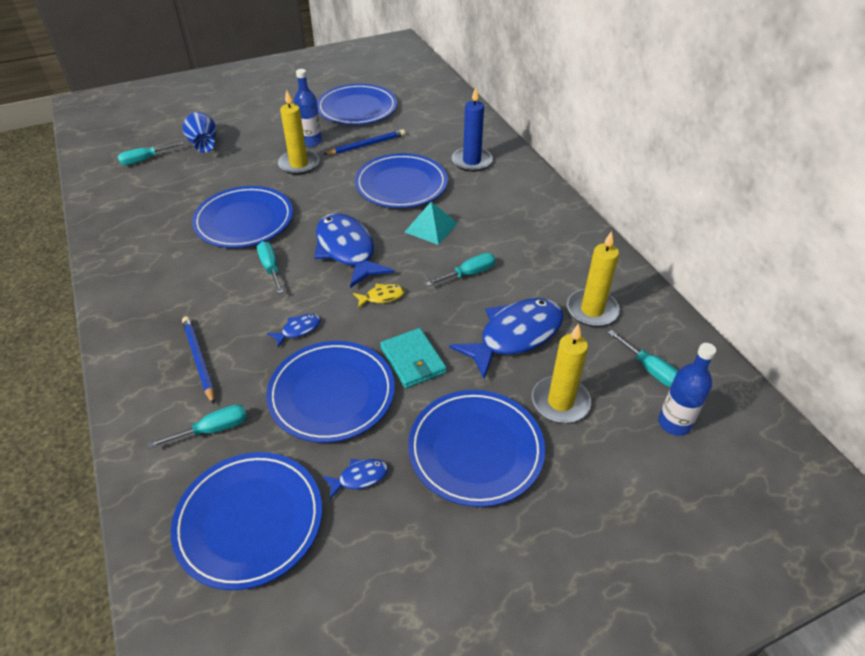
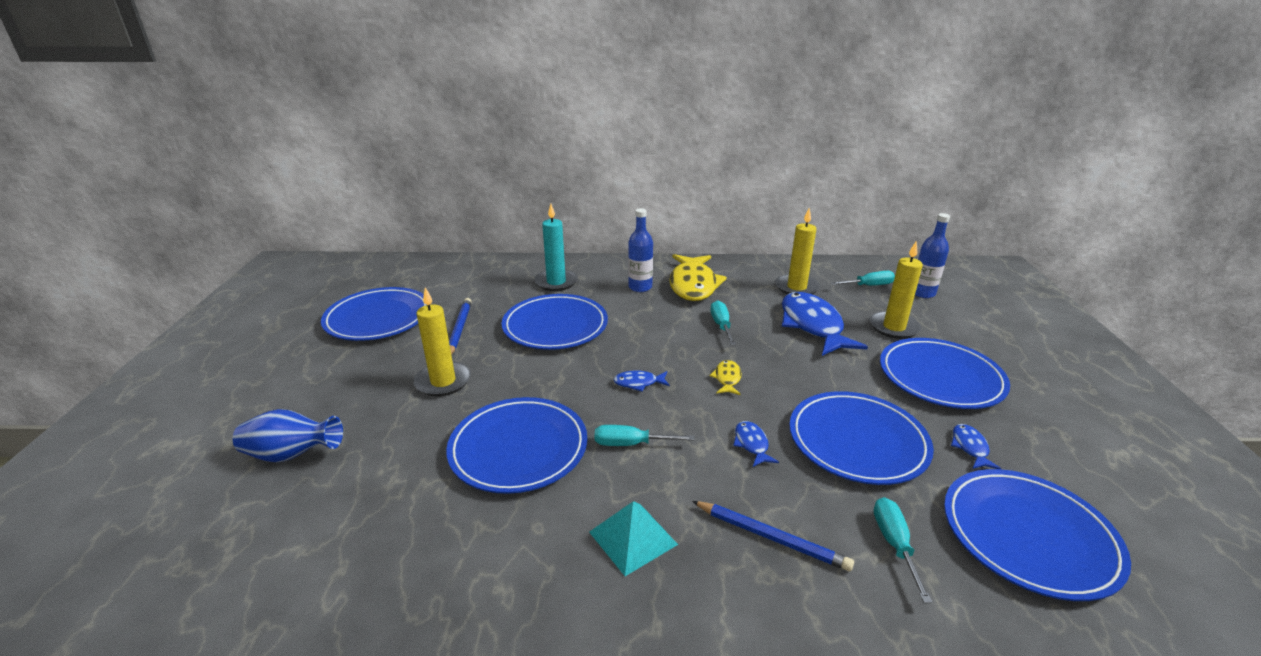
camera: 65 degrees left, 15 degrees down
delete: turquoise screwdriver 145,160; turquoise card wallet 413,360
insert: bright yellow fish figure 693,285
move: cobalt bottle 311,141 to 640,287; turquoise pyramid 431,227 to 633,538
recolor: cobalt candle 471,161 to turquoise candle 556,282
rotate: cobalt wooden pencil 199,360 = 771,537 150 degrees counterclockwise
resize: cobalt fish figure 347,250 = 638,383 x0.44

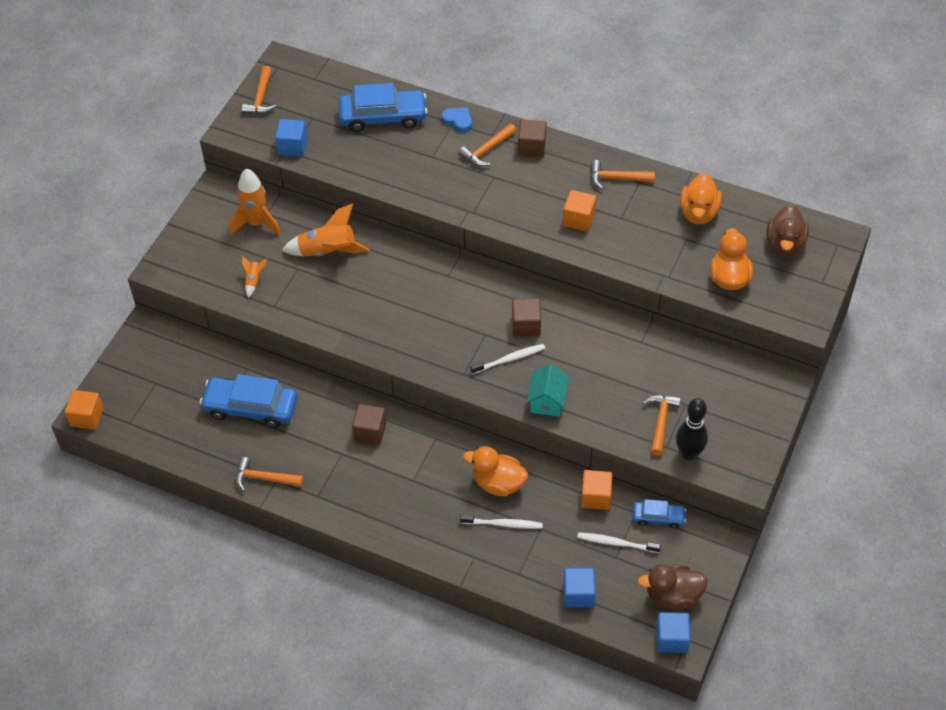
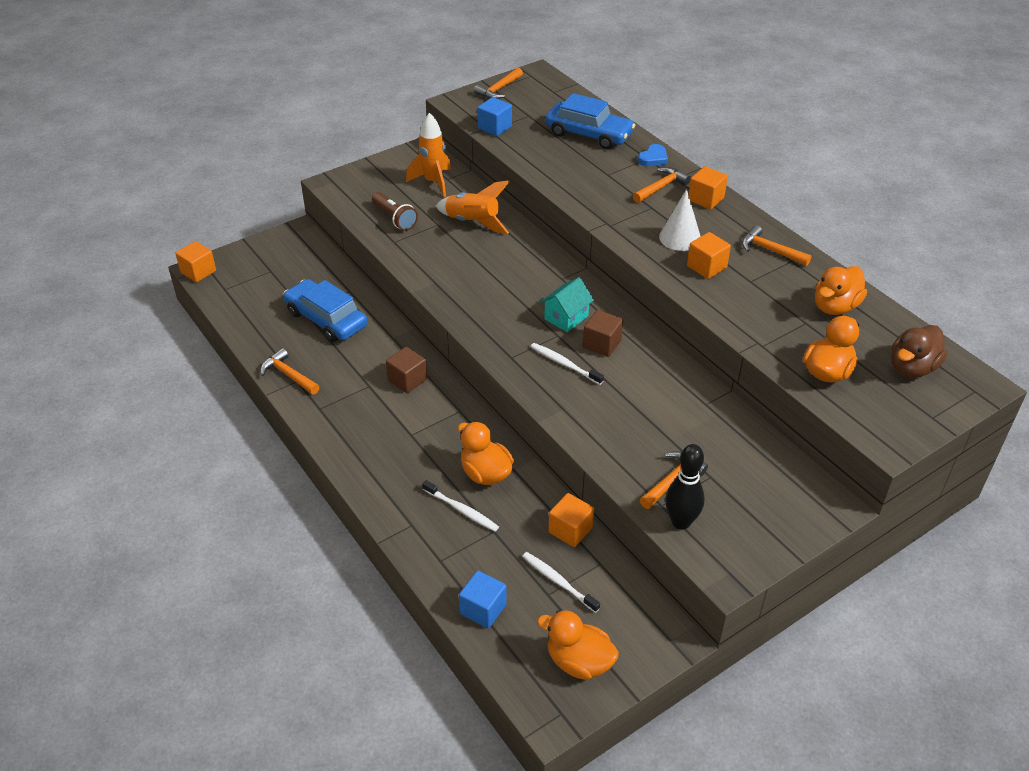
camera: 30 degrees right, 10 degrees down
delete: cobalt car 658,517; cobalt cube 671,639
insert: pure white cone 680,238
move: turquoise house 547,401 to 566,317
replace: bright orange spaceship 253,281 to russet torch 394,218
recolor: russet cube 532,147 to bright orange cube 706,199; russet toy duck 673,596 to bright orange toy duck 579,662
rotate: cobalt love heart 458,120 = 653,158 60 degrees clockwise; bright orange claw hammer 486,150 = 661,187 150 degrees clockwise; pure white dental brush 510,359 = 564,364 150 degrees counterclockwise

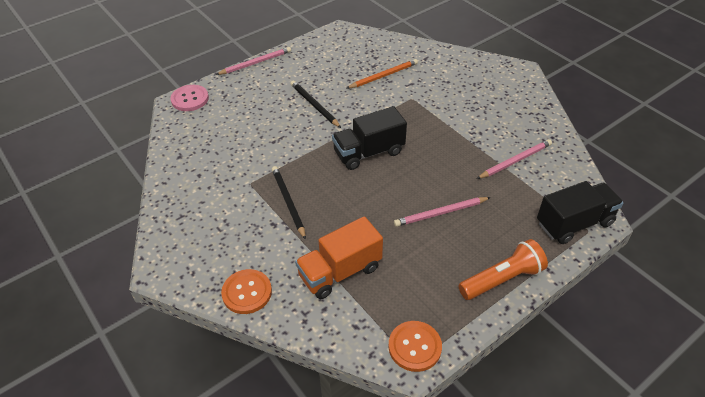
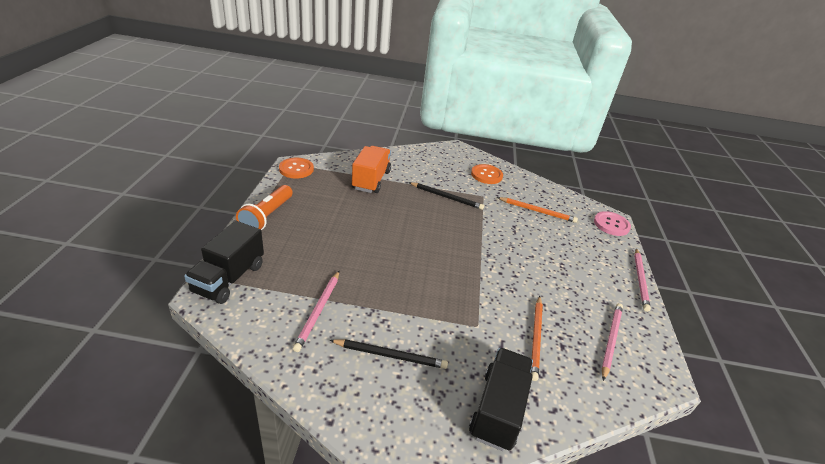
camera: 130 degrees right, 10 degrees down
insert: bright orange wooden pencil 537,211
move: bright orange button 247,292 to 486,175; ebony wooden pencil 314,105 to 390,355; ebony lorry 369,152 to 498,409; rosy wooden pencil 440,213 to 610,340

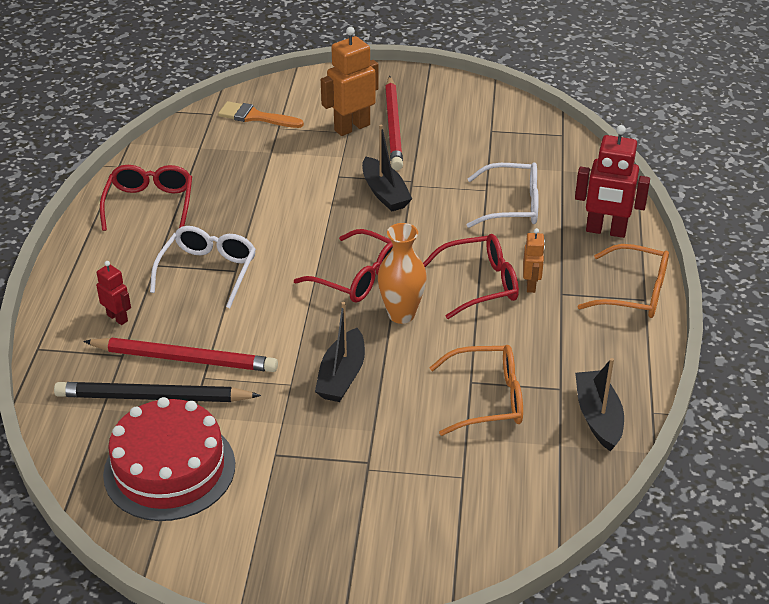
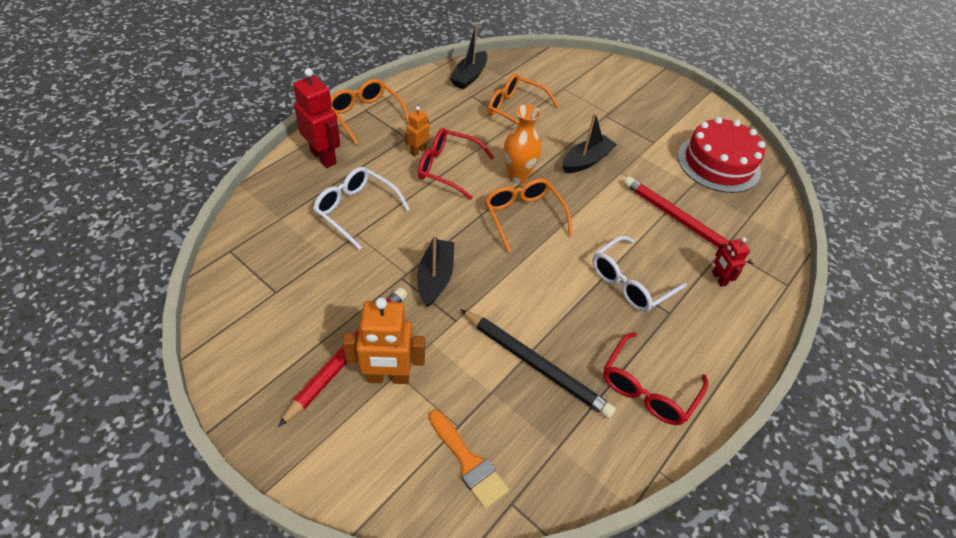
camera: 150 degrees left, 10 degrees up
move: ebony wooden pencil 153,397 to 535,364
recolor: scarlet spectacles 357,277 to bright orange spectacles 523,217

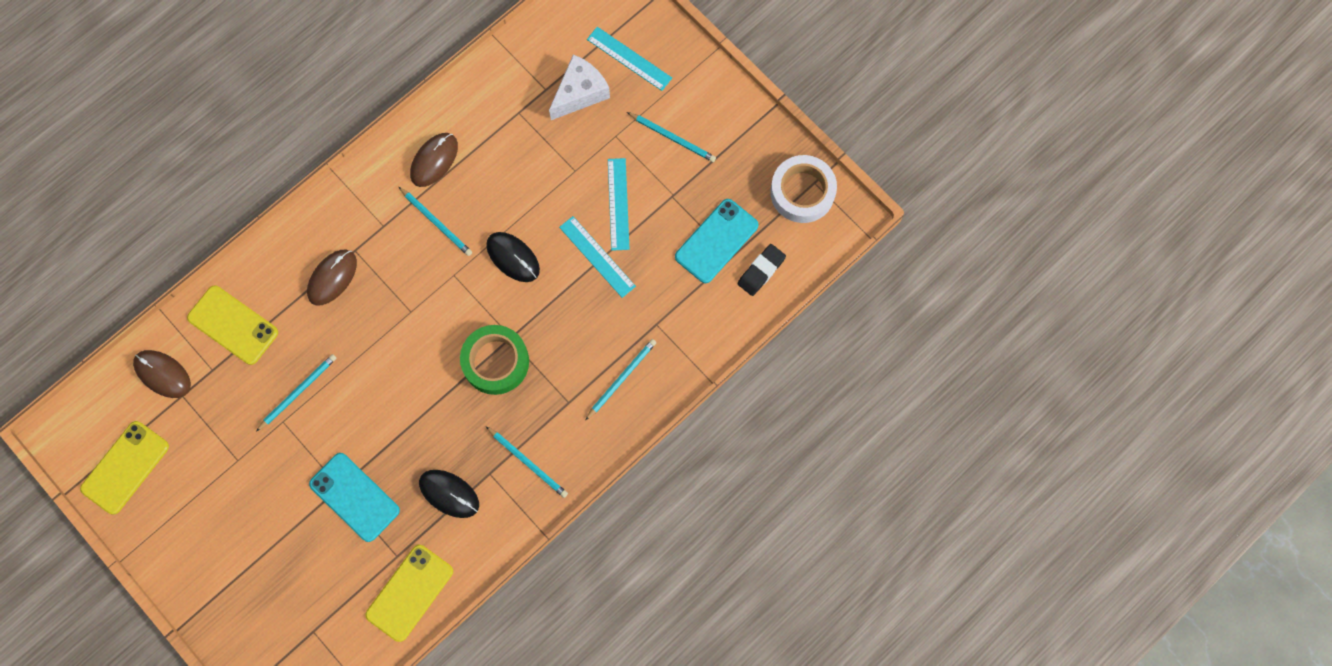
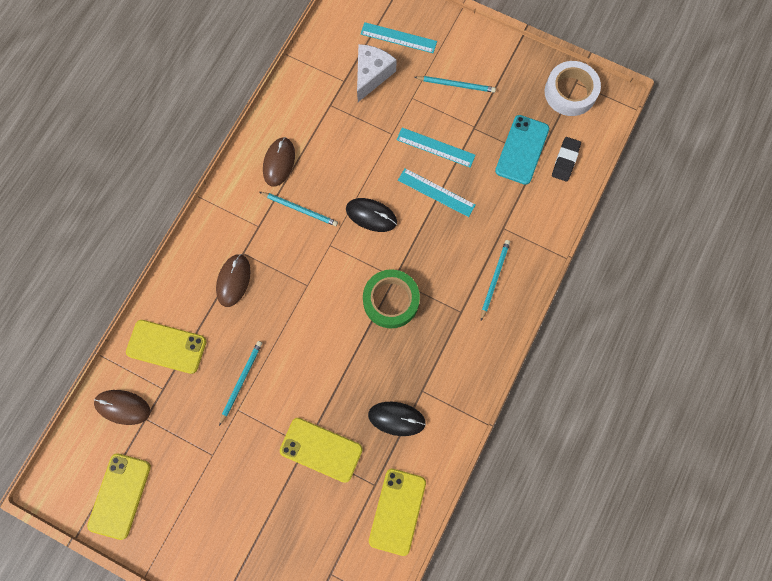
camera: 20 degrees left, 0 degrees up
delete: turquoise wooden pencil 528,463
recolor: turquoise smartphone 355,497 to bright yellow smartphone 321,449
rotate: turquoise measuring stick 618,204 = 435,147 45 degrees counterclockwise

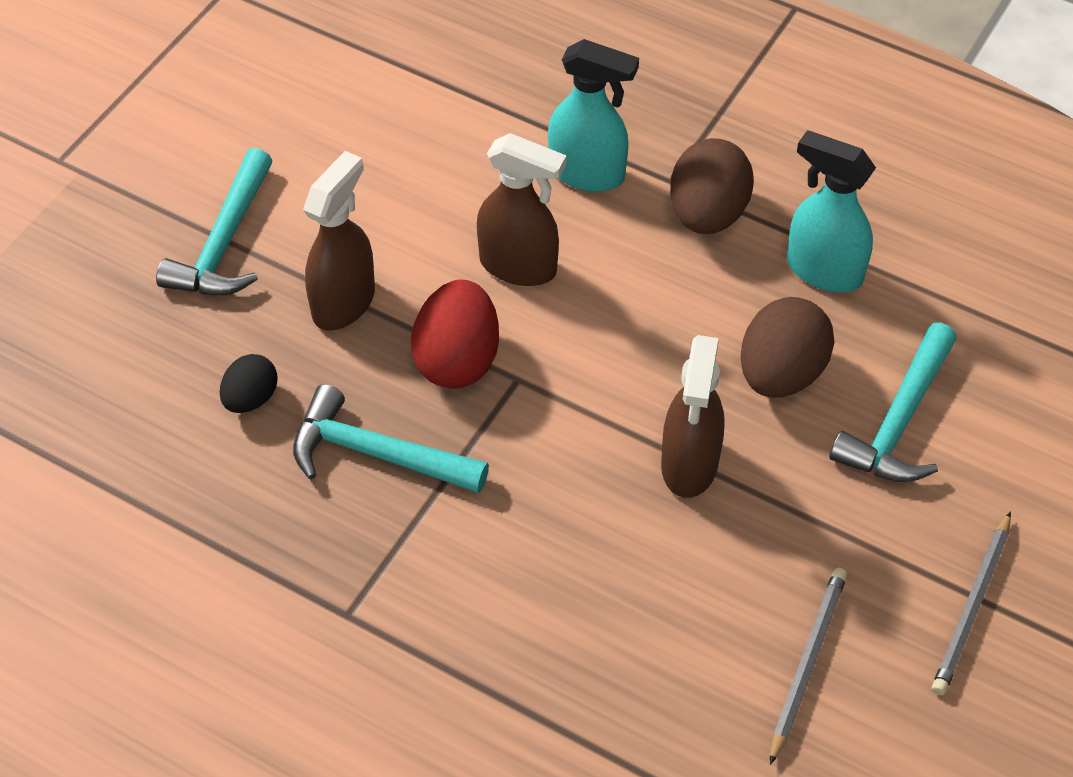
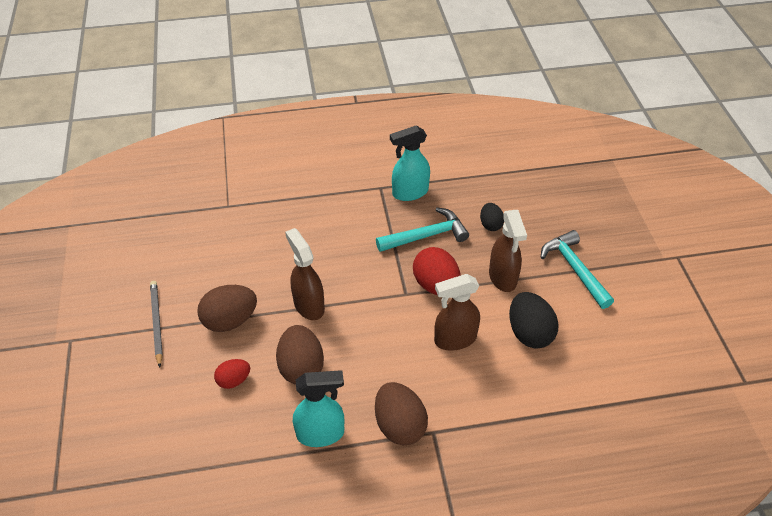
camera: 140 degrees right, 5 degrees down
delete: grey wooden pencil 807,663
insert: russet egg 230,320; ebony egg 529,333
move: turquoise spray bottle 587,174 to 410,192
replace: turquoise claw hammer 899,421 to scarlet egg 234,380

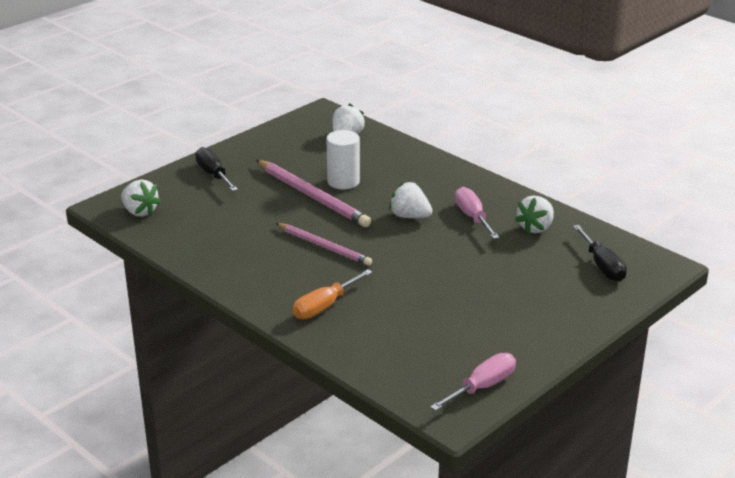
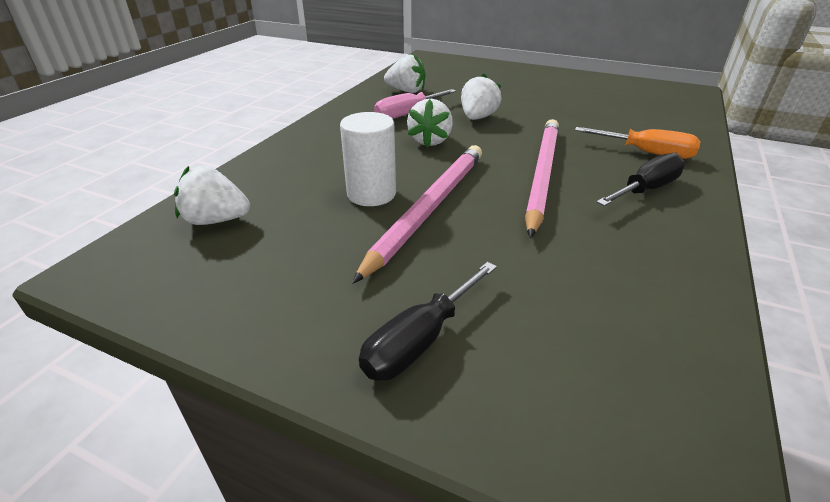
camera: 110 degrees left, 5 degrees up
delete: rosy screwdriver 482,387
move: pure white berry 140,212 to 477,118; ebony screwdriver 602,266 to 646,189
resize: rosy wooden pencil 324,246 = 541,175 x1.51

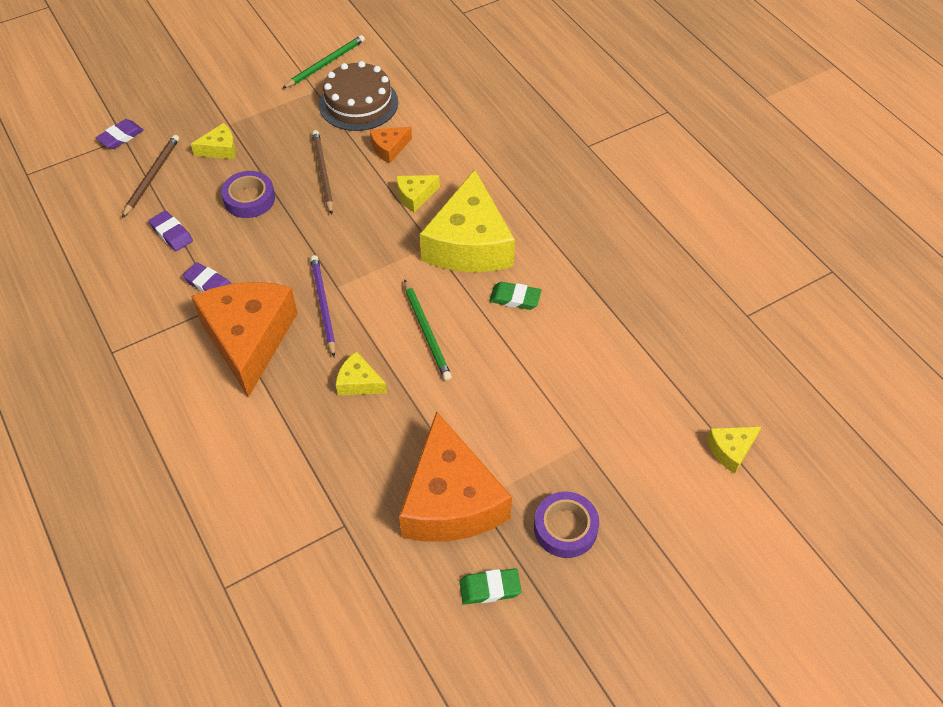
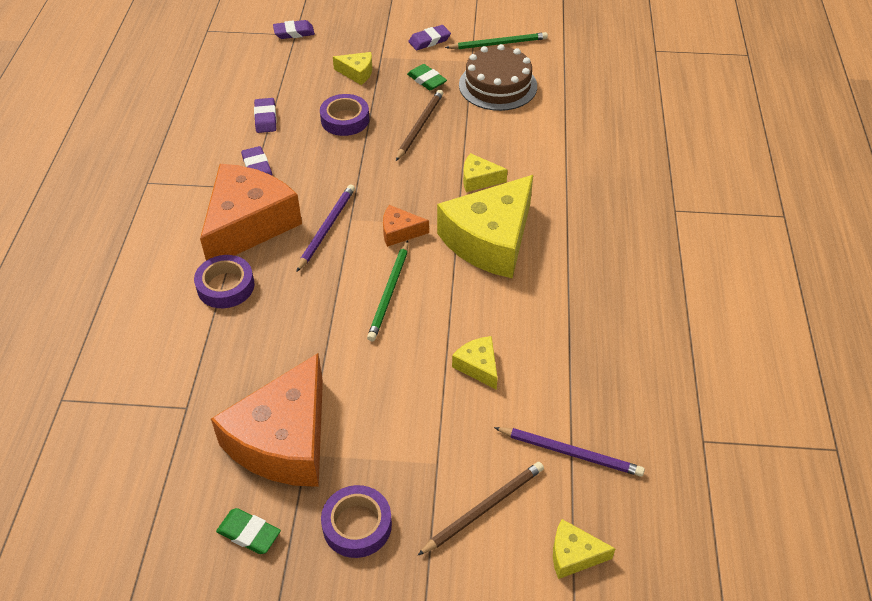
camera: 35 degrees right, 5 degrees down
insert: royal purple roll of tape 225,286; royal purple pencil eraser 429,40; royal purple wooden pencil 570,453
move: russet wooden pencil 152,176 to 484,508; bright yellow cheese wedge 359,382 to 478,366; bright orange cheese wedge 389,148 to 400,232; leaf-green pencil eraser 515,298 to 427,80

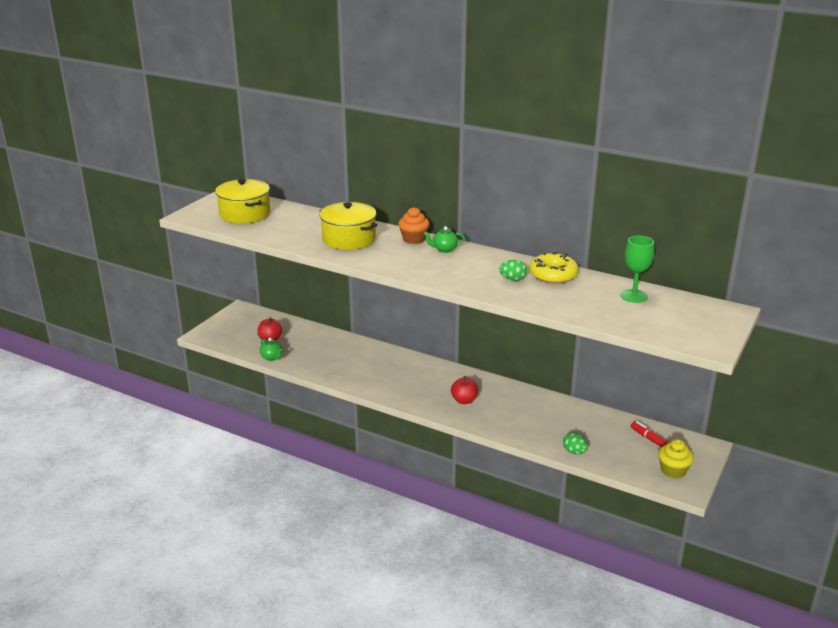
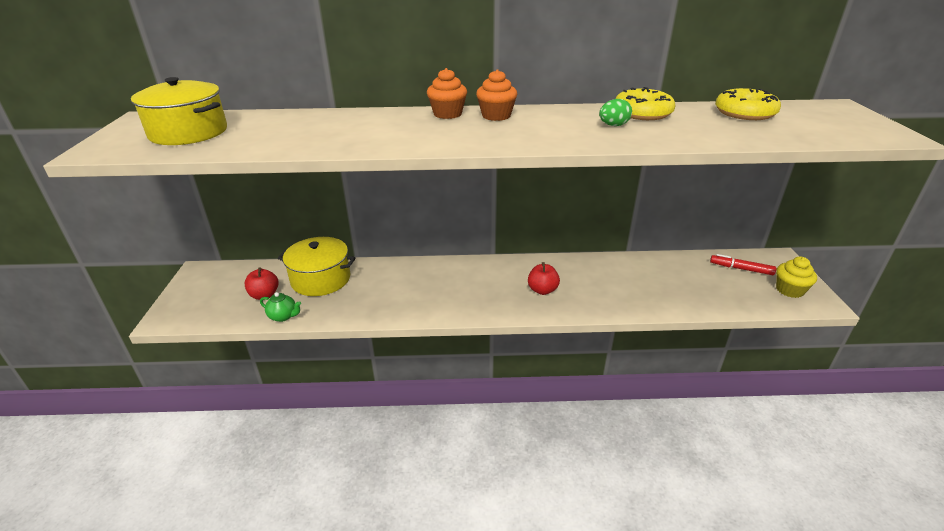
camera: 30 degrees left, 5 degrees up
delete: leaf-green egg 574,452
move: bright yellow pot 349,239 to 321,279
replace: leaf-green teapot 444,249 to bright orange fairy cake 496,116; leaf-green goblet 634,296 to bright yellow doughnut 744,113

